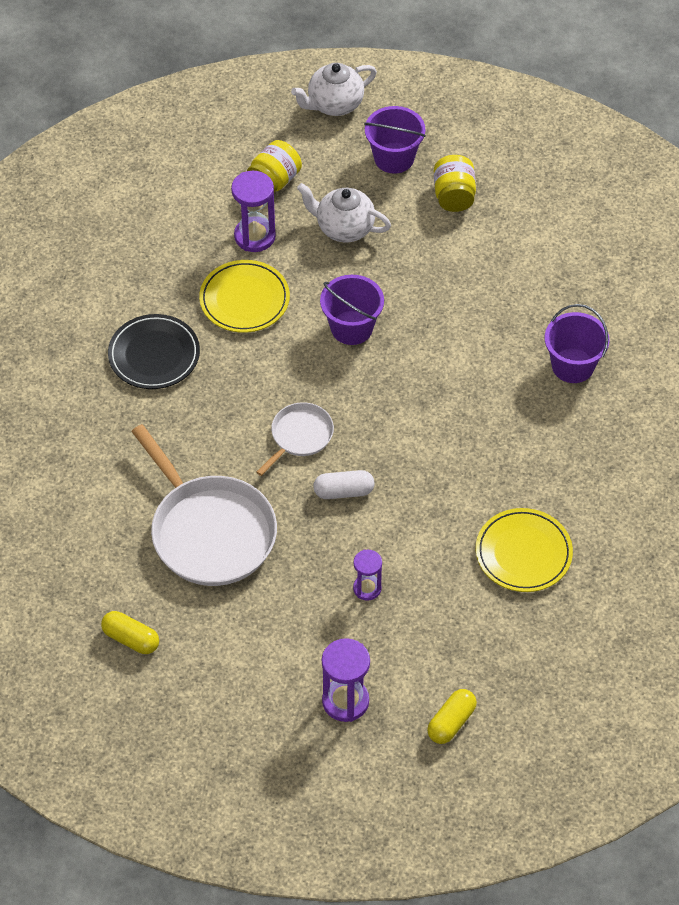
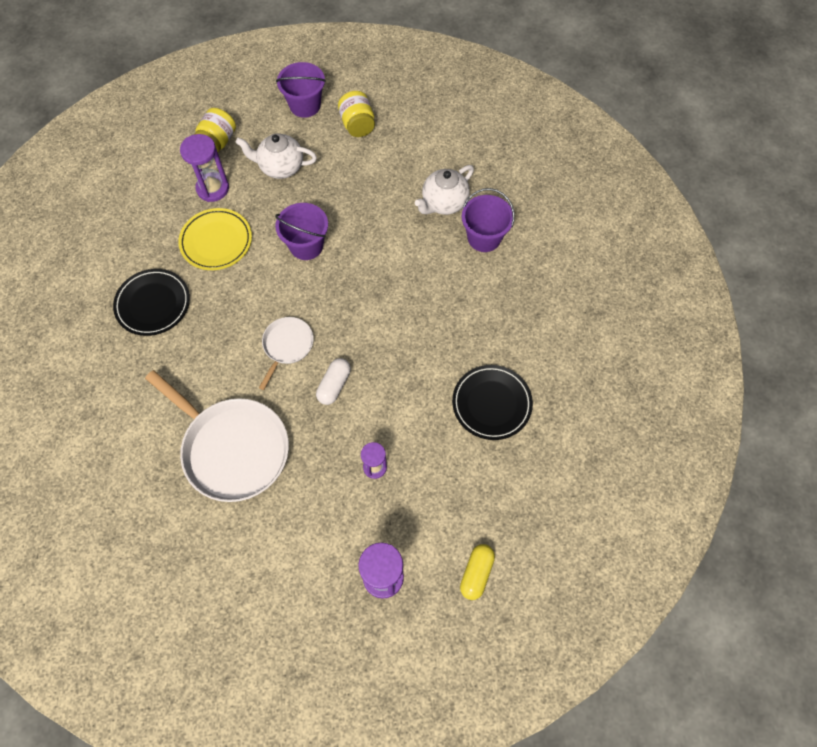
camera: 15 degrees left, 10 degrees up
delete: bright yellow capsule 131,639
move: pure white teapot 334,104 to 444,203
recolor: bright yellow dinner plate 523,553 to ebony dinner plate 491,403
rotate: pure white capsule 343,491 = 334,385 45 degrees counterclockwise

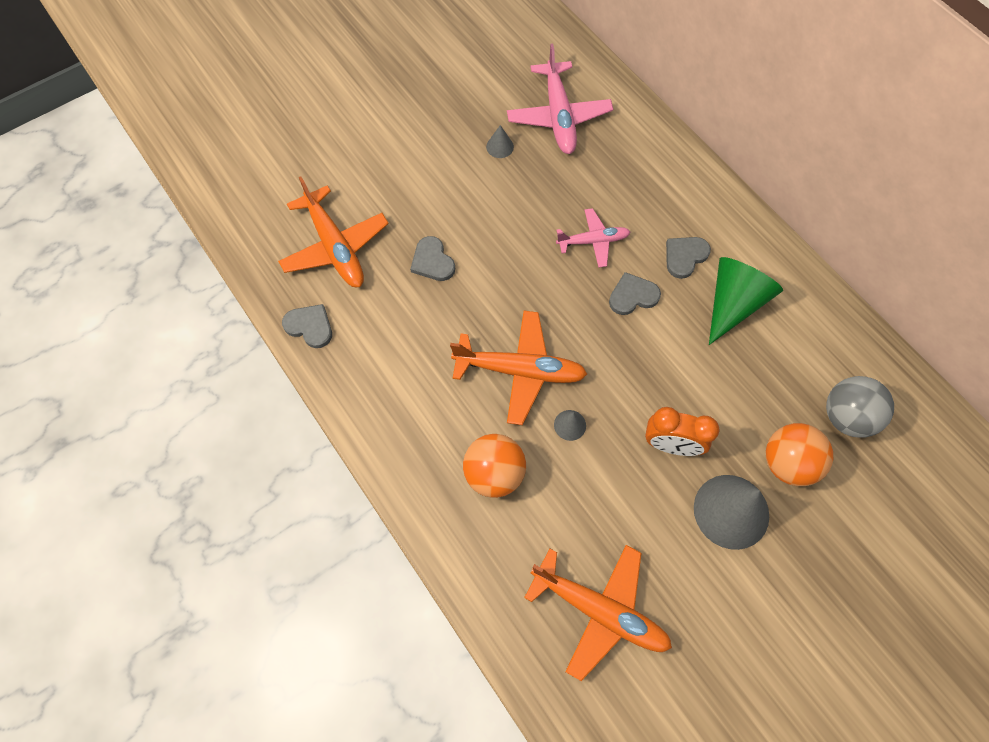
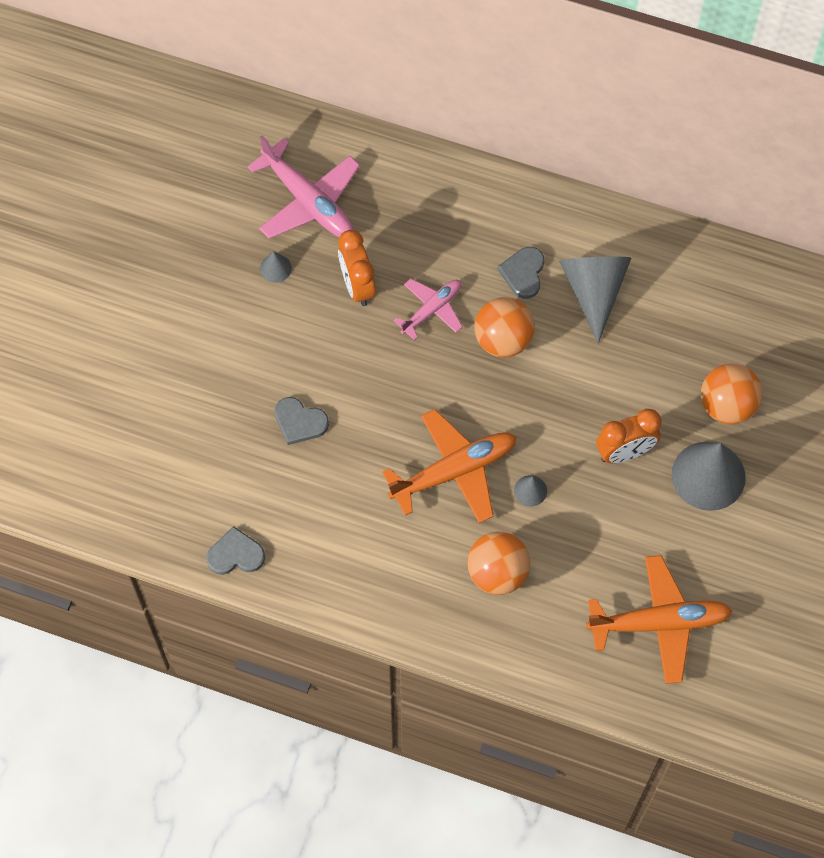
camera: 35 degrees left, 0 degrees up
delete: bright orange aeroplane 335,246; grey ball 846,416
insert: bright orange clock 357,286
replace: grey love heart 632,296 to bright orange ball 503,340
recolor: leaf-green cone 733,303 to grey cone 593,291

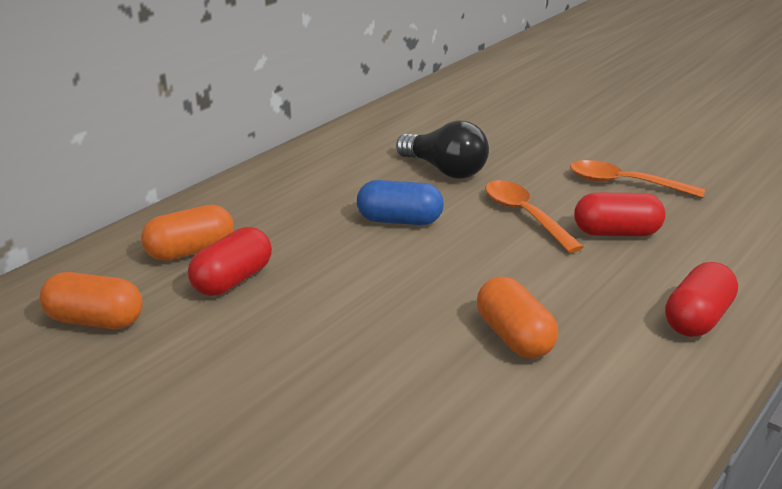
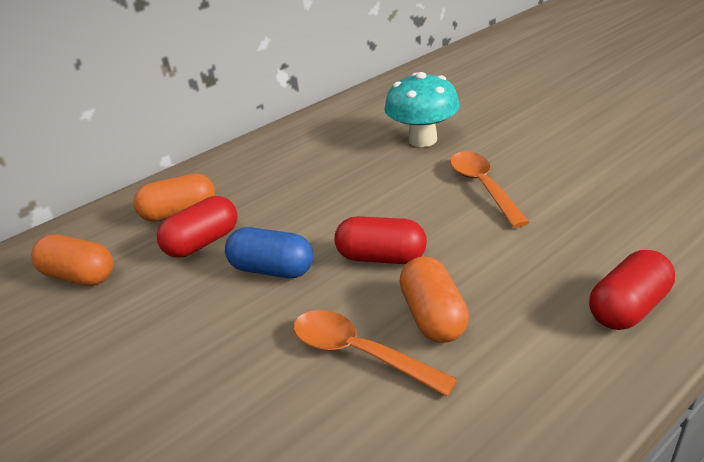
camera: 15 degrees right, 5 degrees up
move: cobalt capsule 399,221 to 272,269; bright orange teaspoon 624,184 to 359,353; scarlet capsule 616,233 to 381,257
replace: ebony light bulb 445,170 to turquoise toadstool 422,140

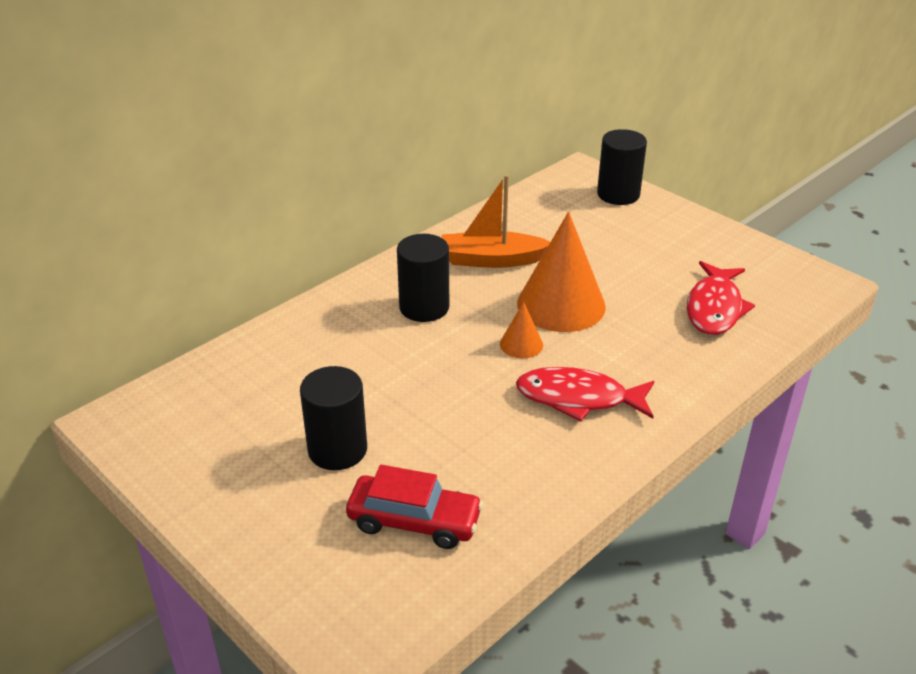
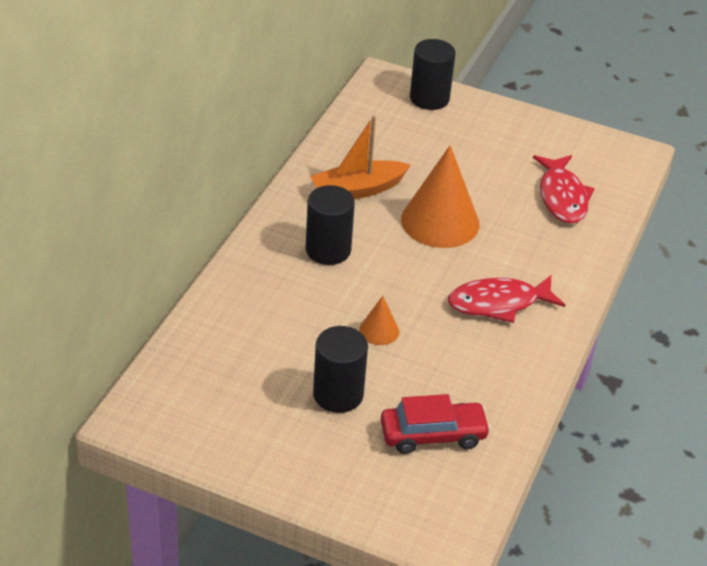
camera: 25 degrees left, 5 degrees up
move: bright orange cone 521,344 to 379,330

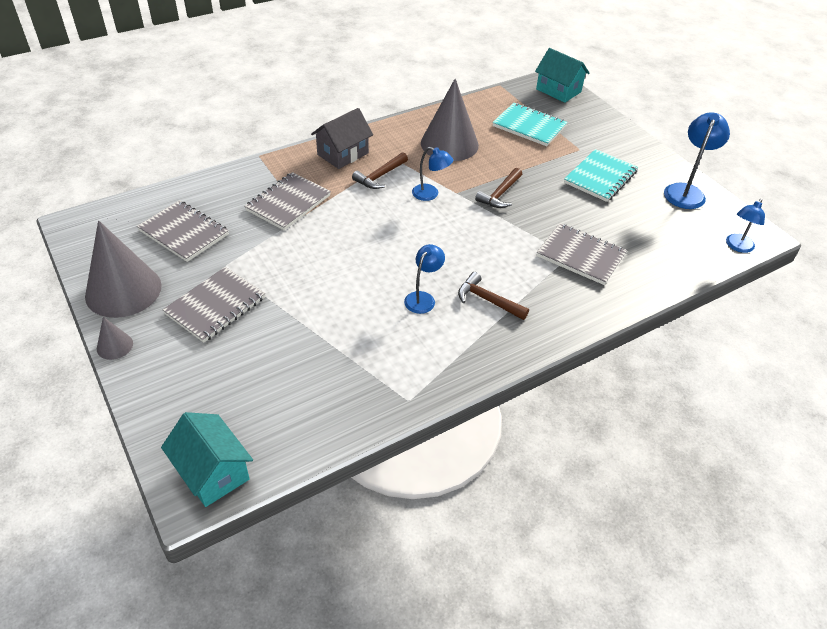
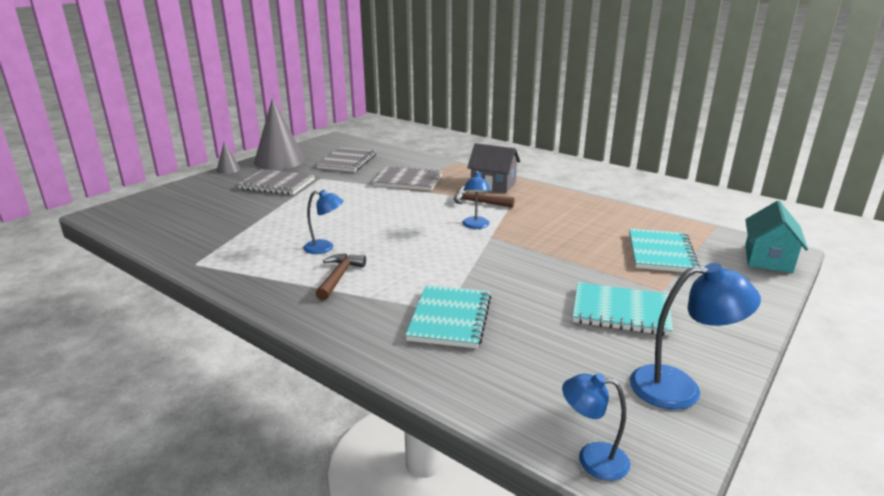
camera: 70 degrees right, 20 degrees down
delete: turquoise house 212,472; grey cone 449,144; russet claw hammer 500,194
recolor: grey exercise book 580,255 to turquoise exercise book 450,318

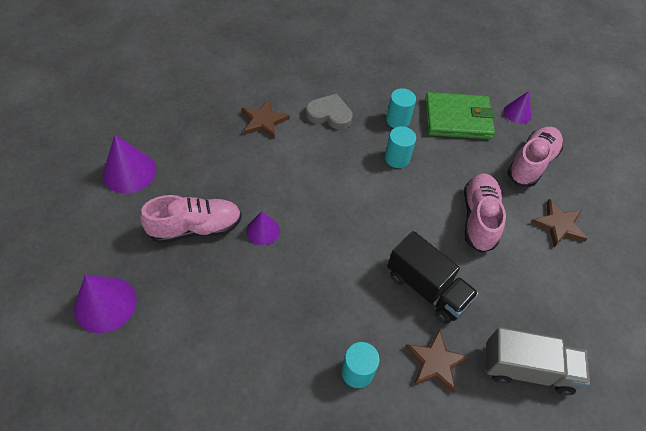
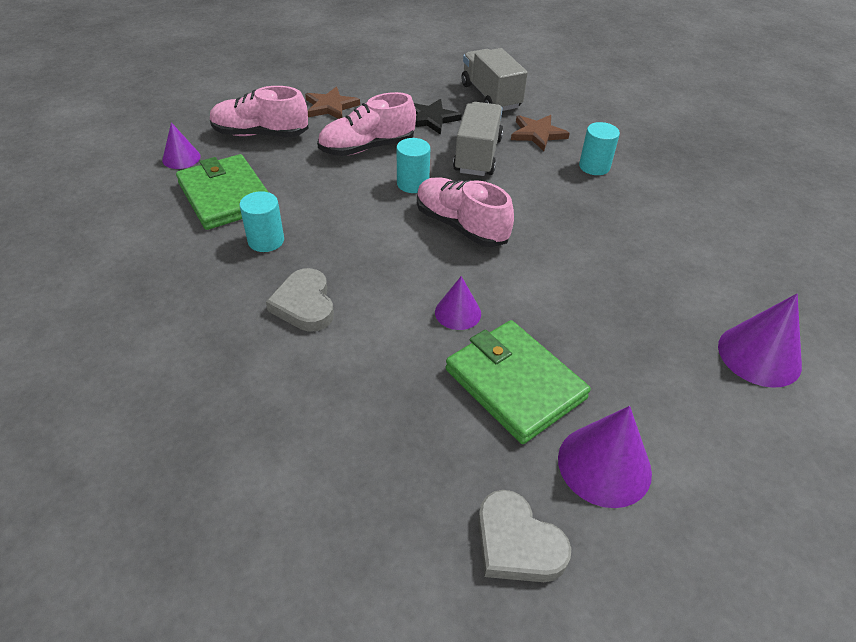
camera: 120 degrees left, 10 degrees down
delete: russet five-pointed star 263,121
insert: ebony five-pointed star 431,119; leaf-green card wallet 515,384; grey love heart 517,543
move: rosy sneaker 196,228 to 461,226; royal purple cone 263,230 to 458,312; turquoise solid cylinder 397,158 to 413,184
recolor: ebony lorry 426,288 to grey lorry 477,155

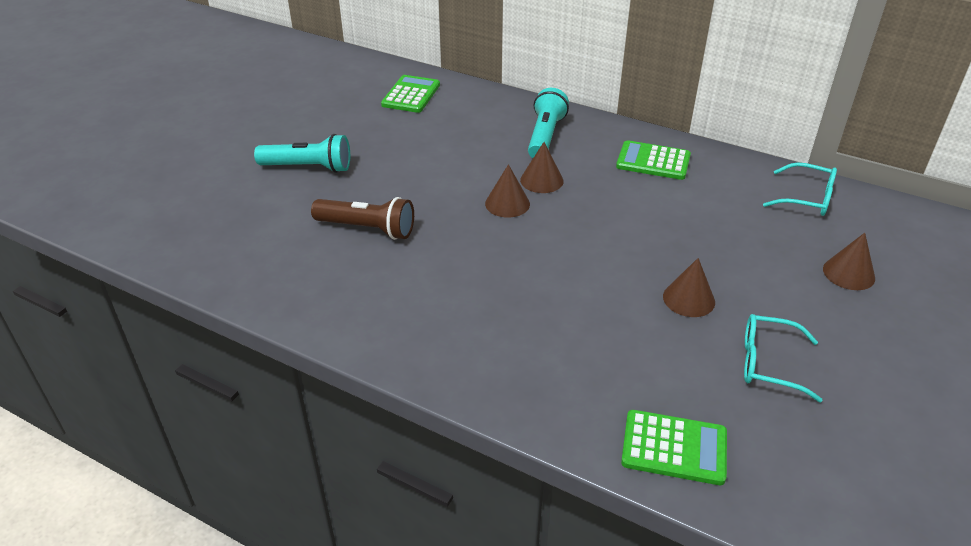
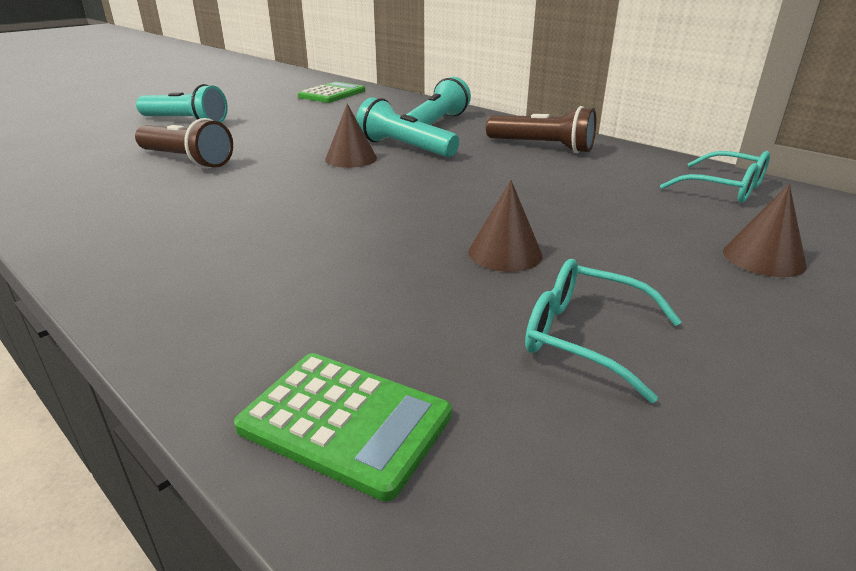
camera: 15 degrees right, 10 degrees down
replace: russet cone 541,180 to turquoise torch 405,148; leaf-green adding machine 653,161 to russet torch 542,147

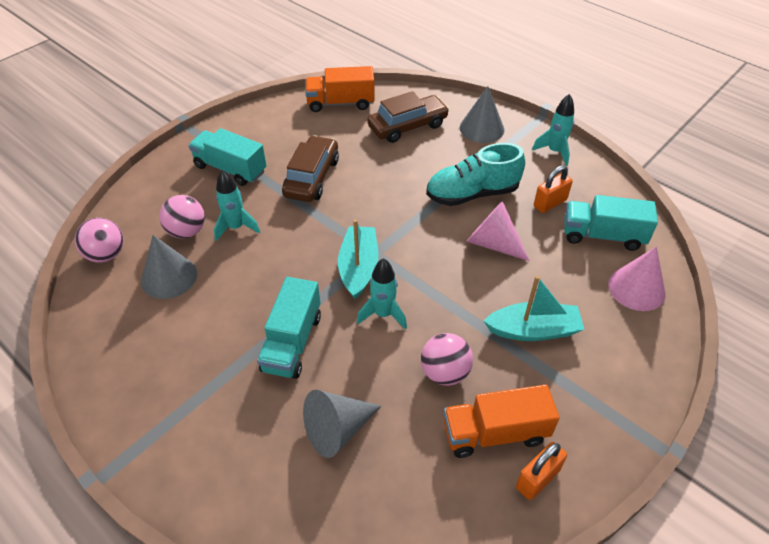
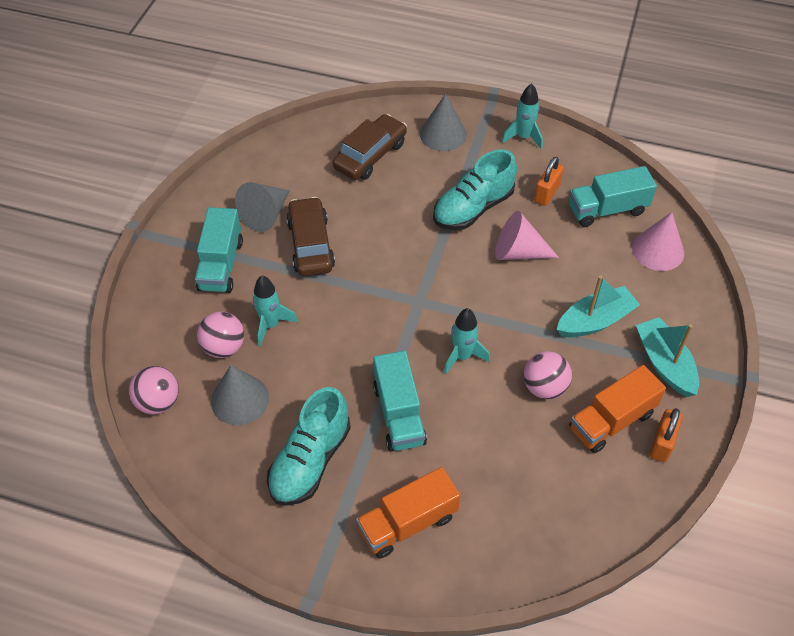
camera: 25 degrees left, 5 degrees up
insert: turquoise sneaker 310,460
move: grey cone 337,429 to 265,214; bright orange lorry 340,103 to 407,523; turquoise boat 358,268 to 664,363
rotate: turquoise lorry 230,169 = 221,265 90 degrees counterclockwise

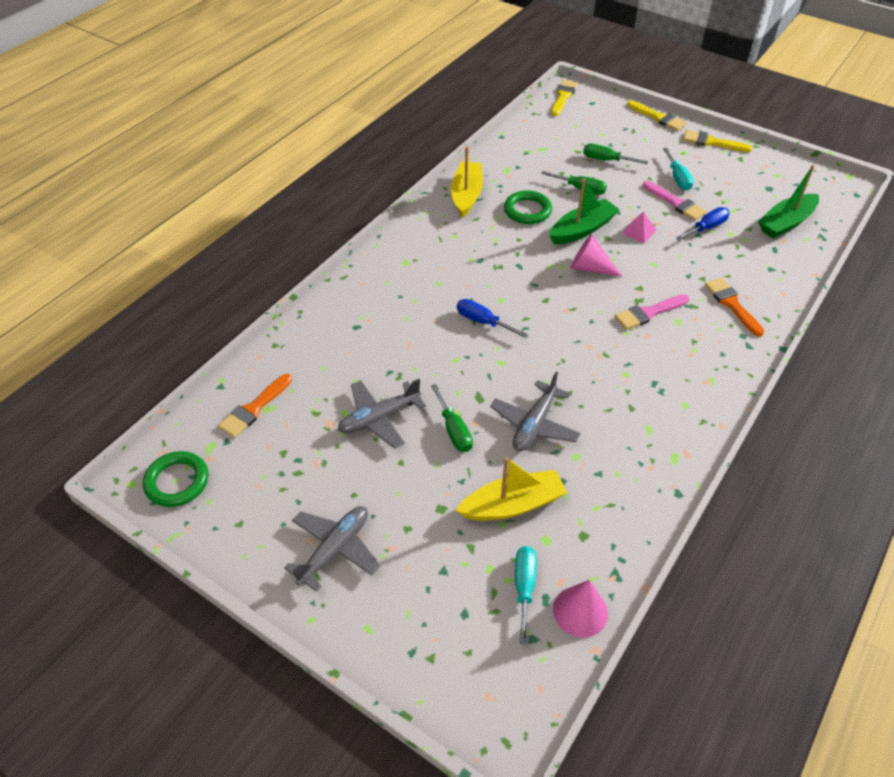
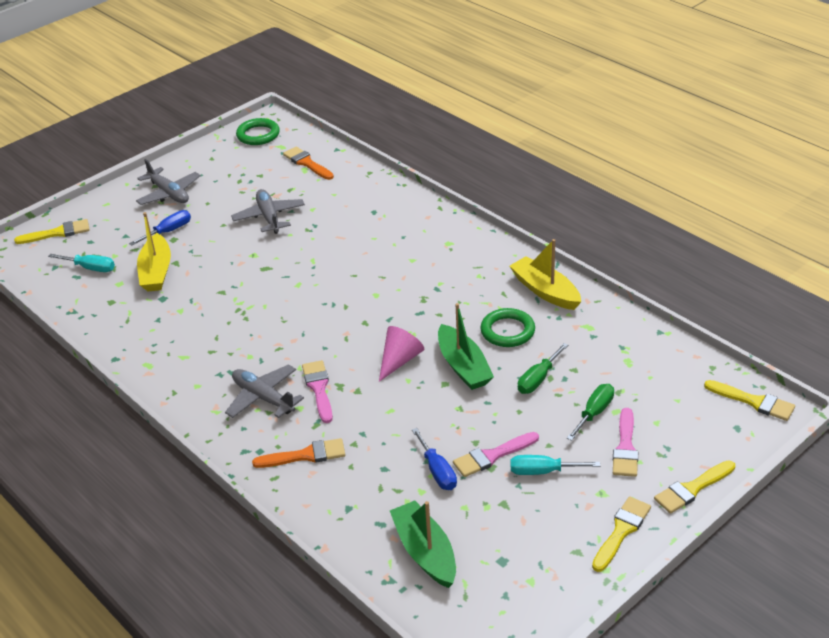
camera: 105 degrees right, 10 degrees down
delete: leaf-green screwdriver 454,430; rosy cone 580,611; rosy pyramid 639,231
insert: bright yellow paint brush 58,233; rosy paint brush 625,447
move: cobalt screwdriver 482,321 to 168,231; grey aeroplane 534,424 to 263,398
rotate: bright yellow boat 466,195 = 545,291 150 degrees counterclockwise

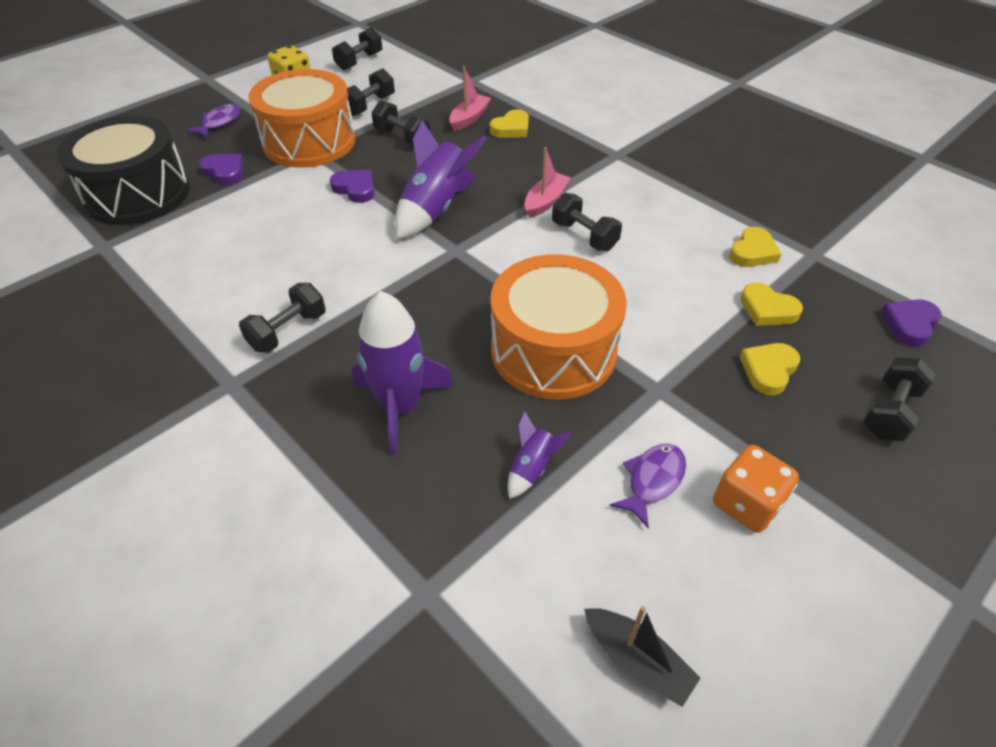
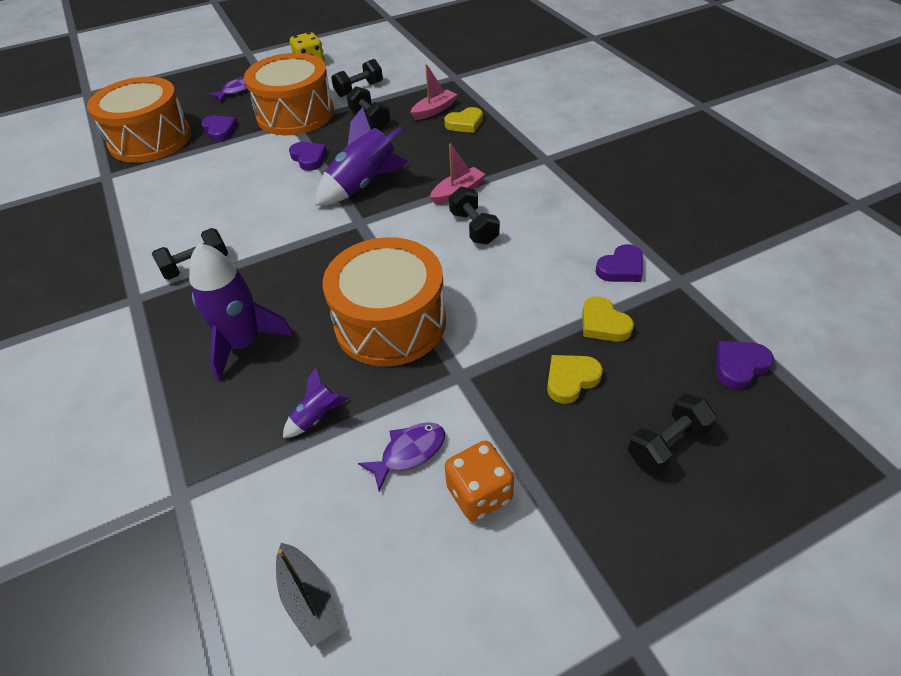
camera: 20 degrees right, 0 degrees up
delete: ebony free weight 359,61
recolor: ebony toy drum 138,194 to bright orange toy drum 150,140; bright yellow love heart 752,252 to royal purple love heart 621,268

